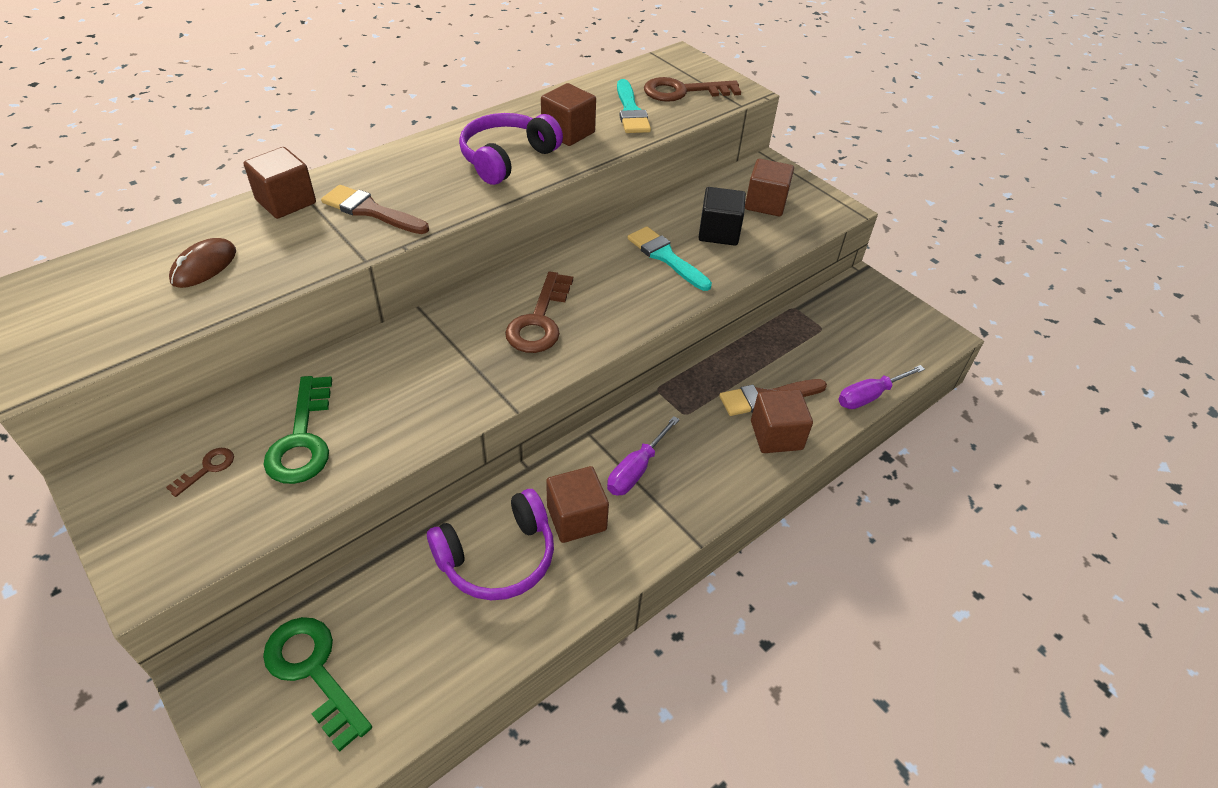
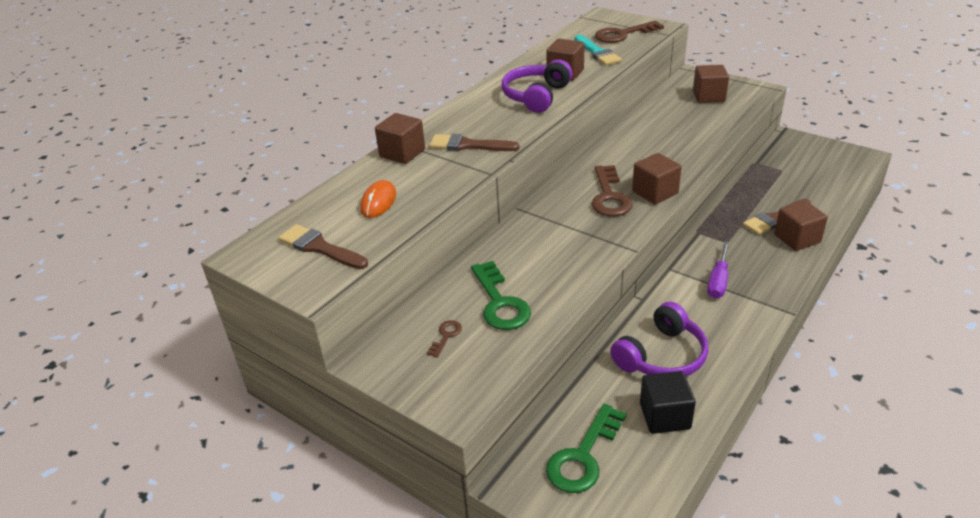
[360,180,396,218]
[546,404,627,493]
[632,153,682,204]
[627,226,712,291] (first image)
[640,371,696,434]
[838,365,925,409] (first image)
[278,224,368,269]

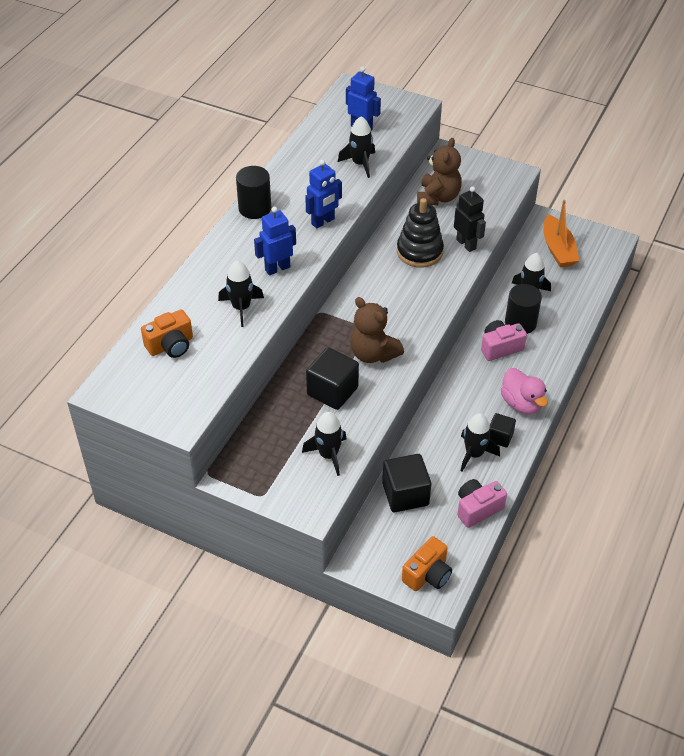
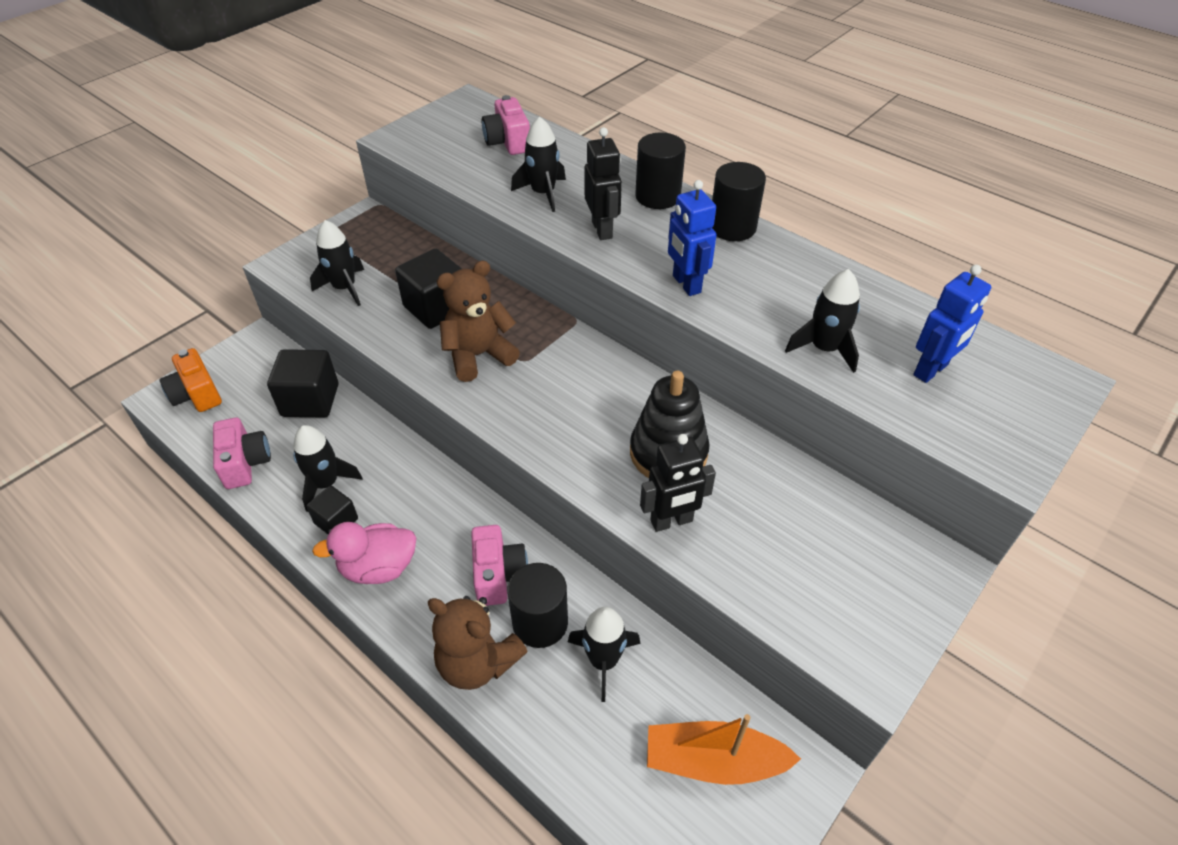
[482,95,530,155]
[585,127,622,240]
[428,596,528,690]
[635,133,686,209]

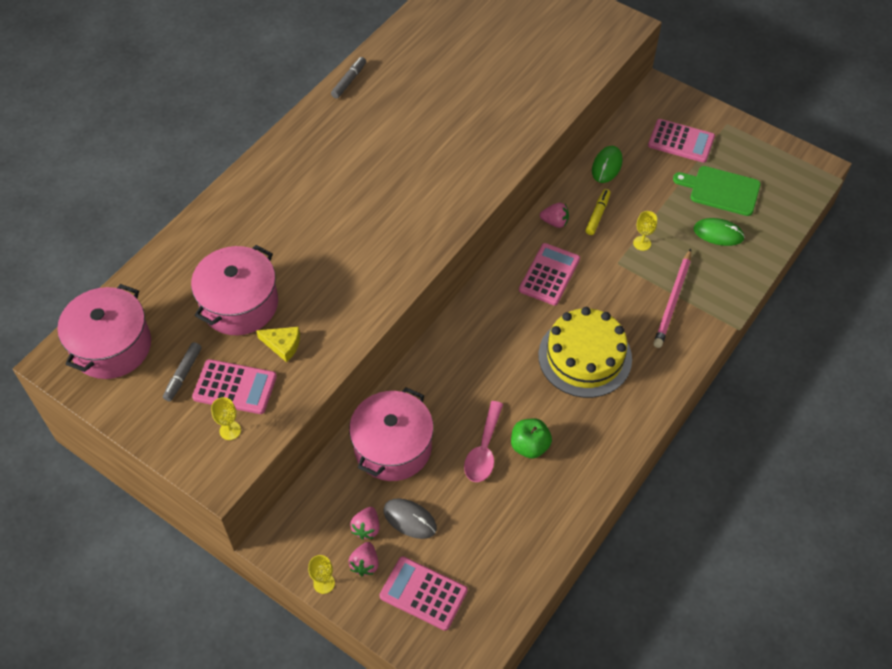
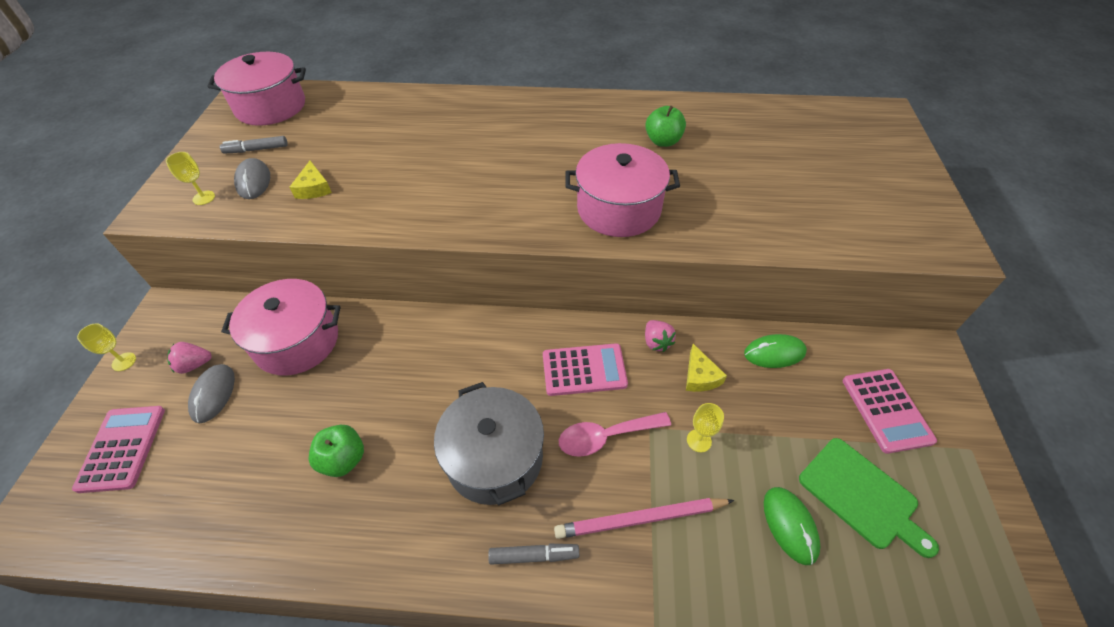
[565,143,680,237]
[234,158,270,199]
[488,544,579,565]
[348,542,379,576] (first image)
[559,412,671,457]
[434,382,544,506]
[686,344,727,392]
[799,438,939,558]
[645,106,686,147]

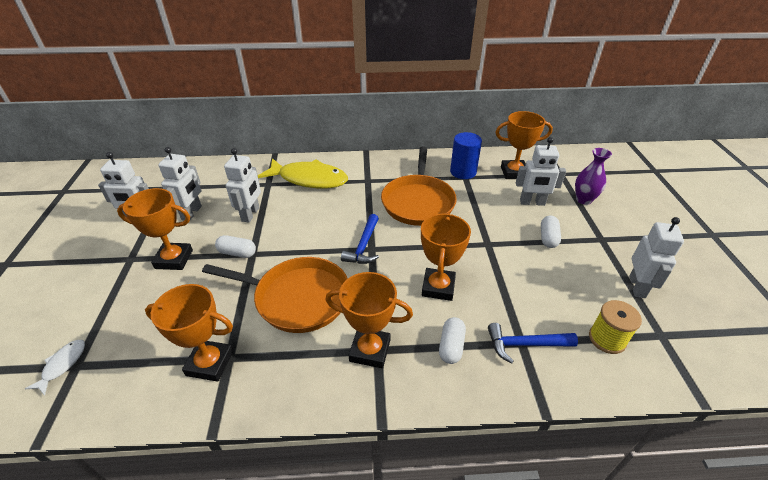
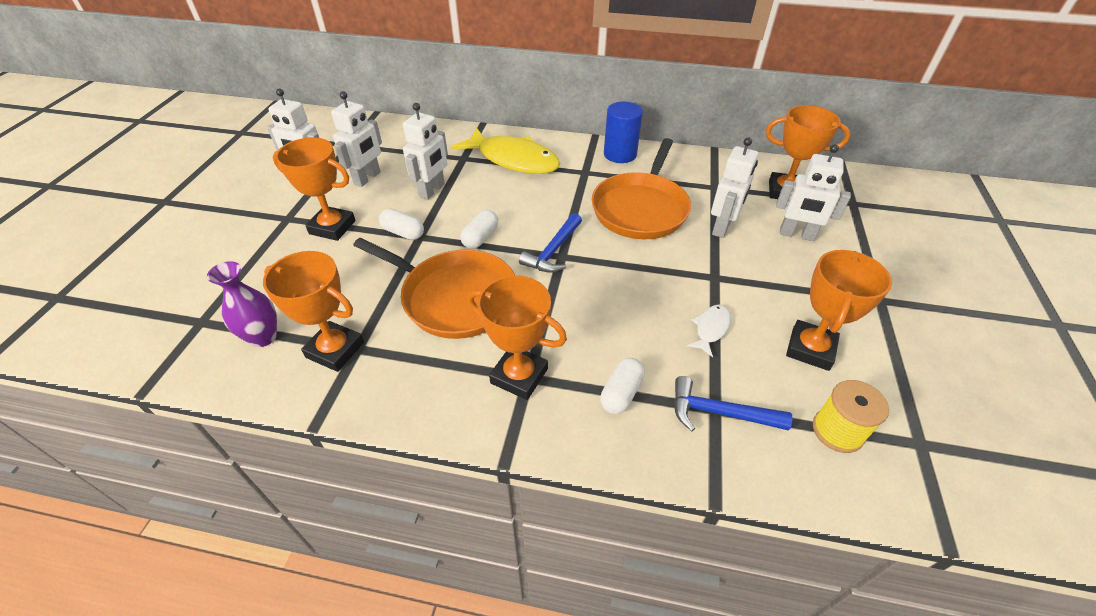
[687,305,731,357]
[786,250,892,371]
[604,101,643,163]
[460,210,498,249]
[207,261,277,347]
[711,138,759,238]

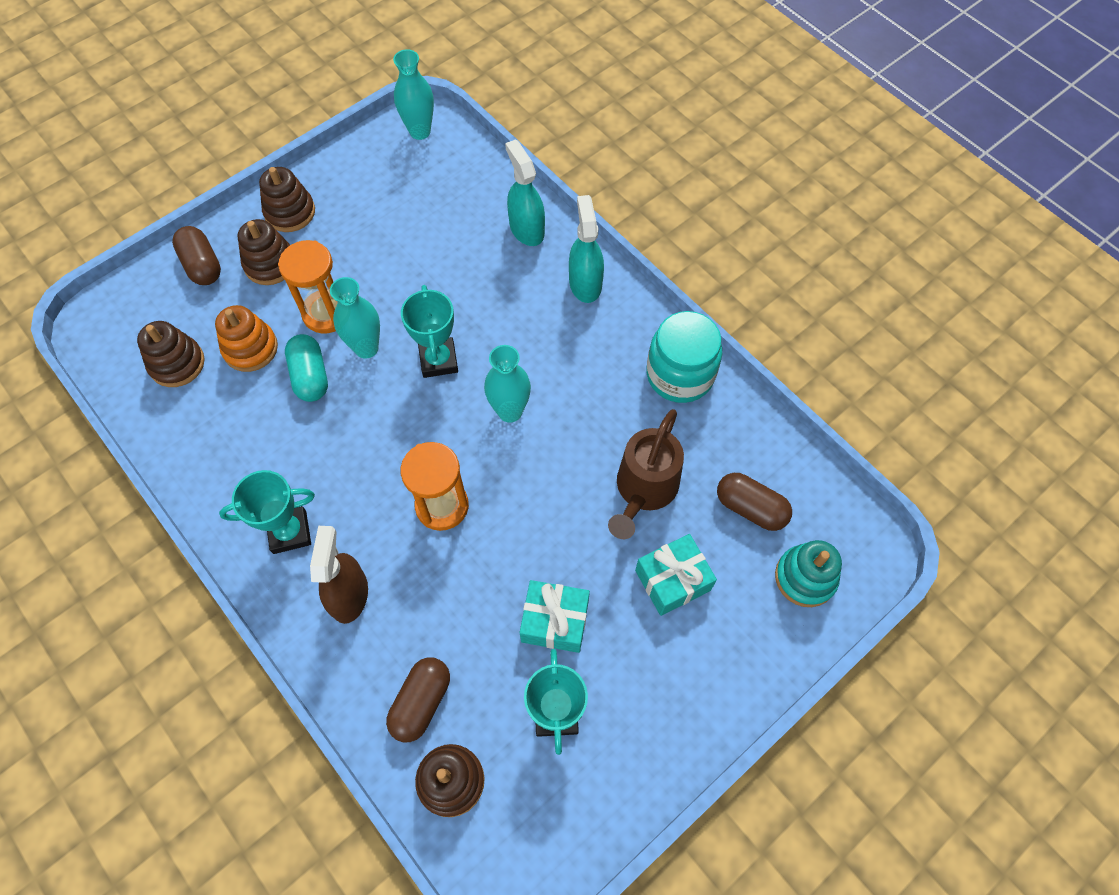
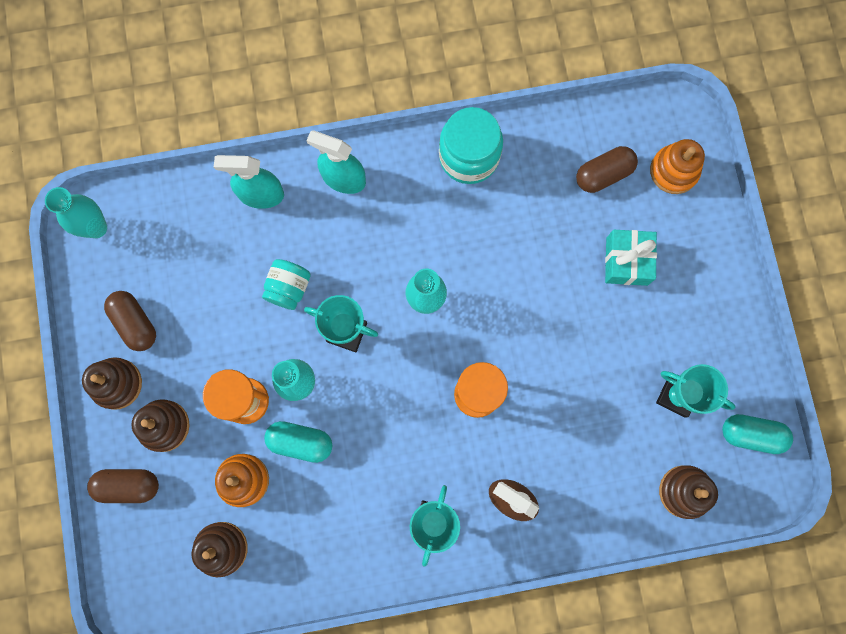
[104,291,156,351]
[519,580,590,653] (first image)
[608,409,684,539] (first image)
[650,139,705,194]
[262,259,311,310]
[722,414,793,454]

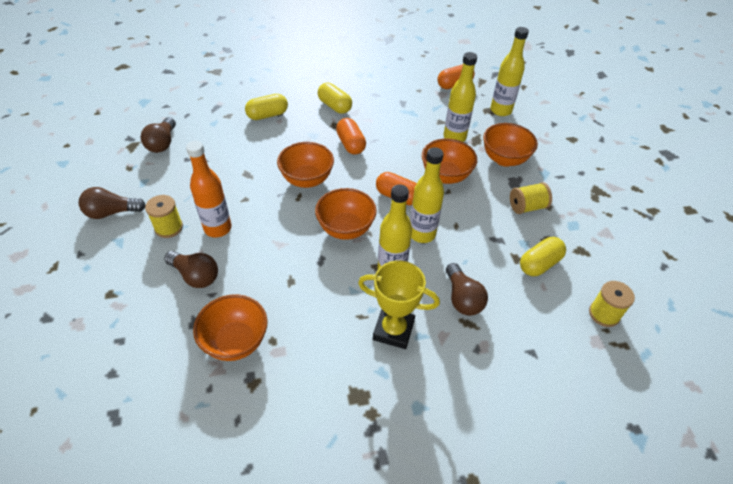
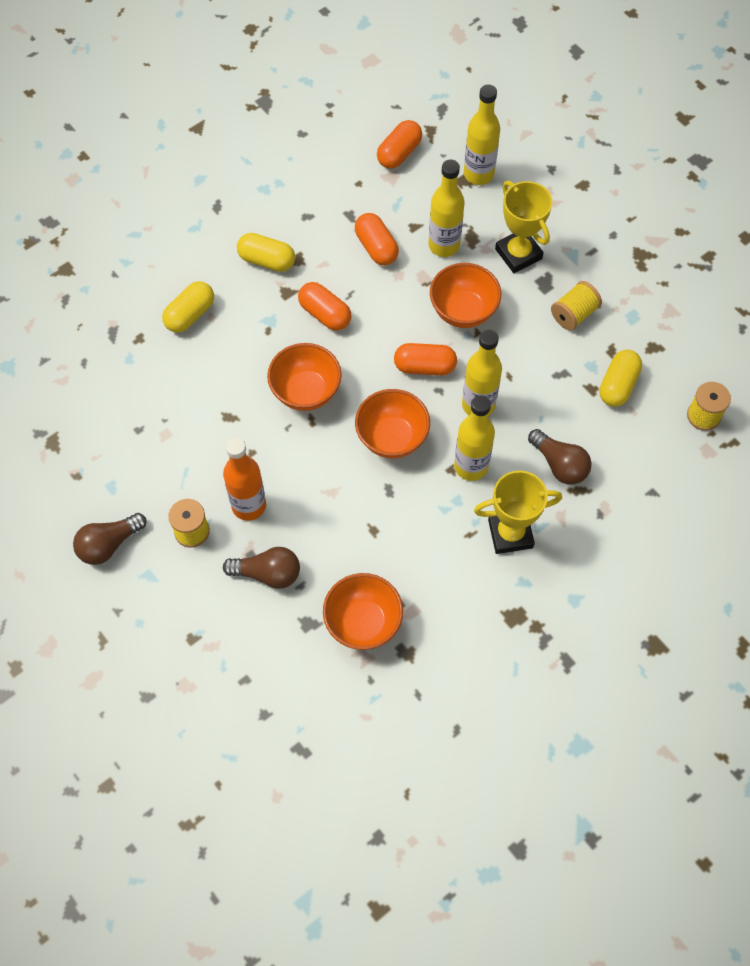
[141,117,176,153] (first image)
[495,181,552,273]
[355,213,399,265]

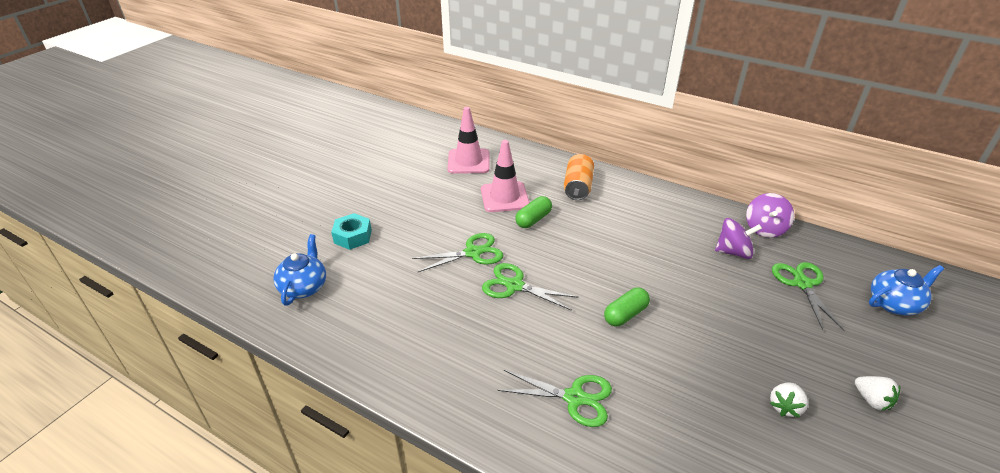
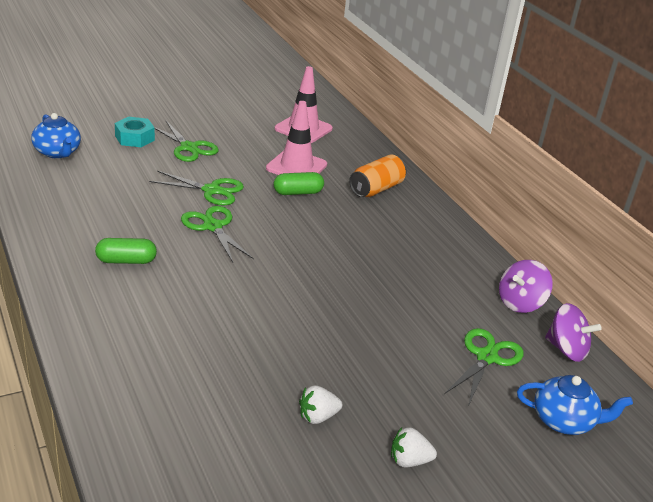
[31,113,81,158]
[155,121,219,162]
[95,238,157,264]
[545,303,602,362]
[391,427,437,467]

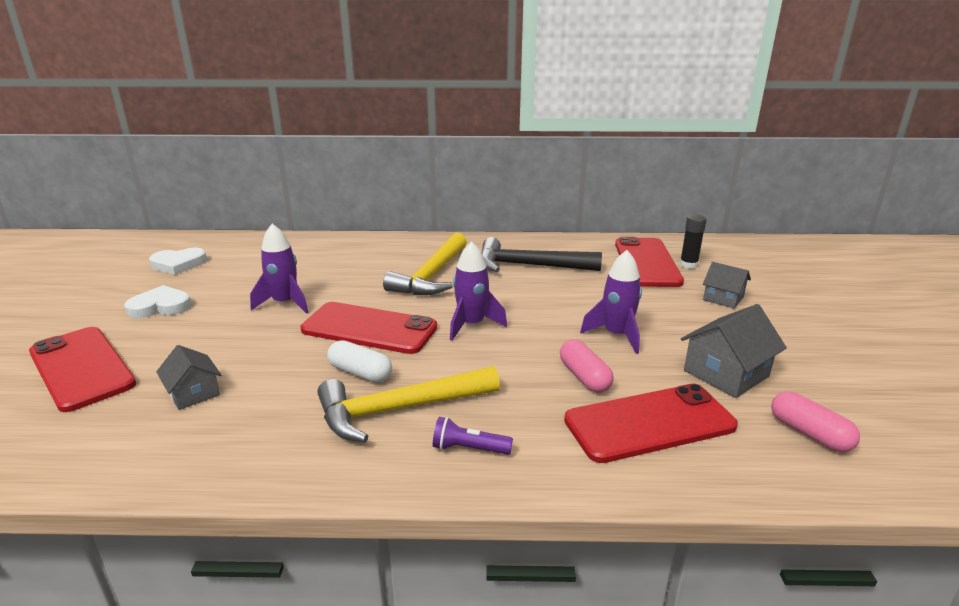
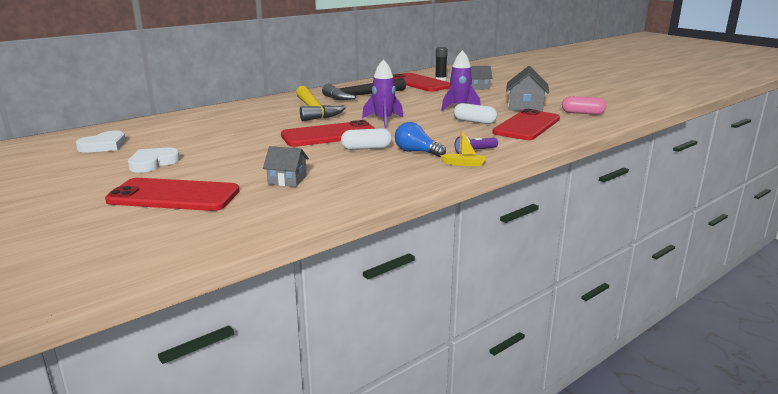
[250,224,309,314] (first image)
[395,122,446,157]
[454,103,497,124]
[440,129,485,166]

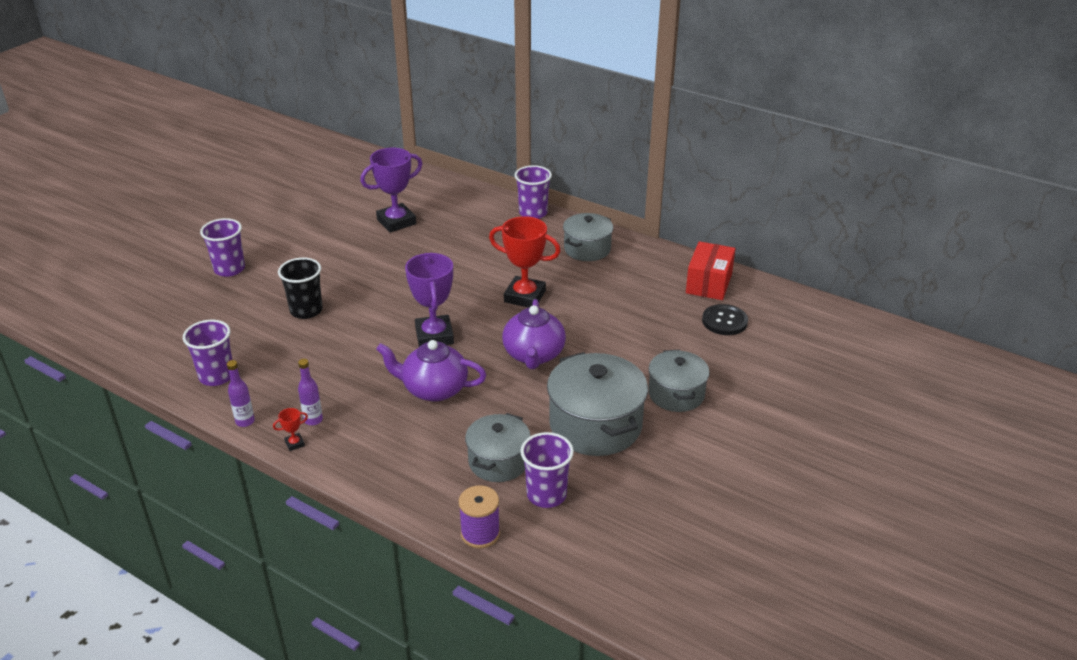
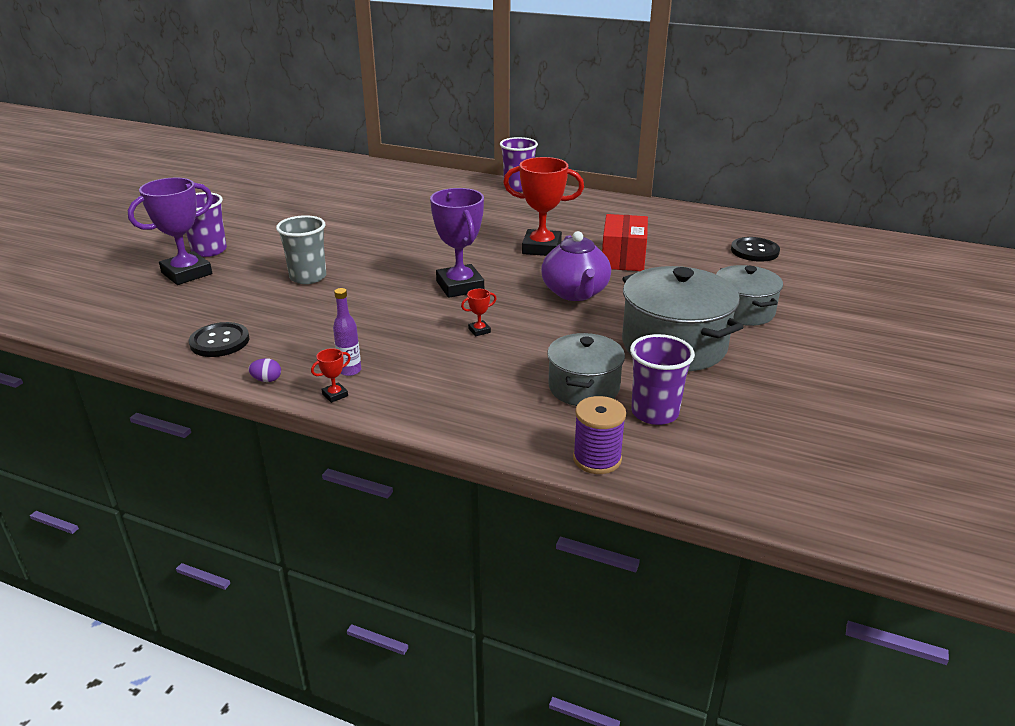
[189,322,249,357]
[248,358,281,382]
[276,215,326,284]
[128,178,213,285]
[461,289,497,336]
[563,213,613,261] (first image)
[602,214,648,271]

